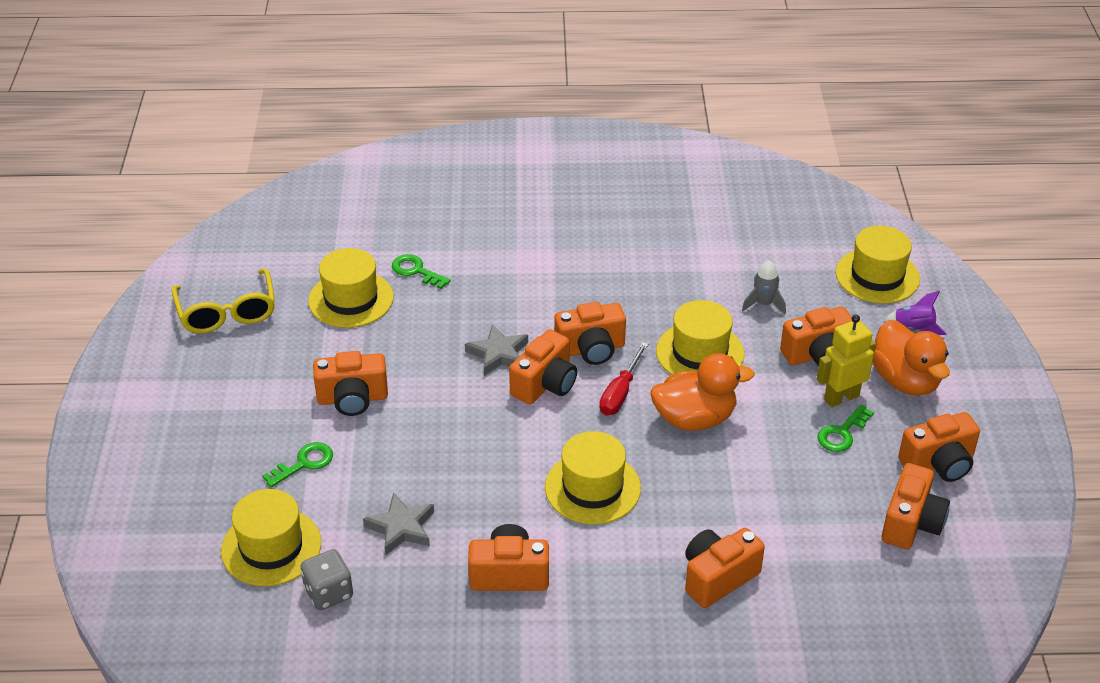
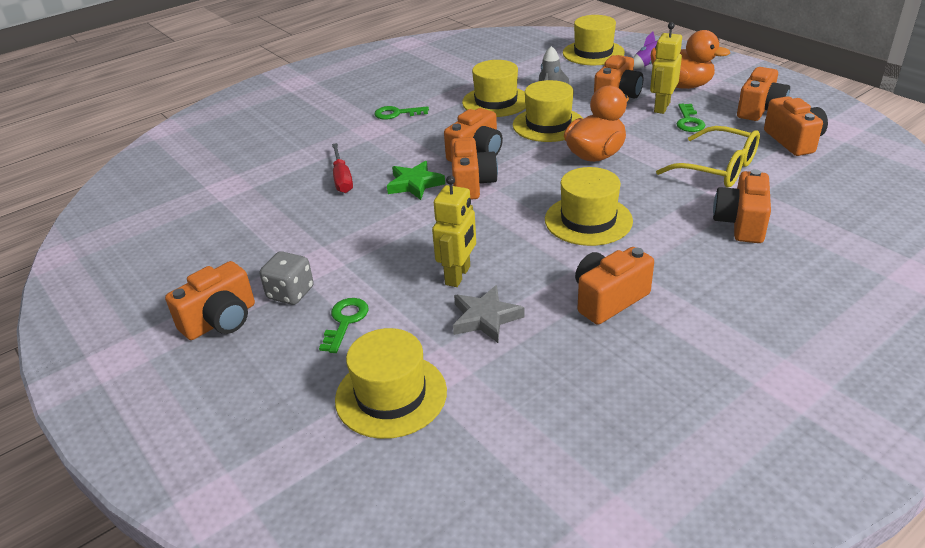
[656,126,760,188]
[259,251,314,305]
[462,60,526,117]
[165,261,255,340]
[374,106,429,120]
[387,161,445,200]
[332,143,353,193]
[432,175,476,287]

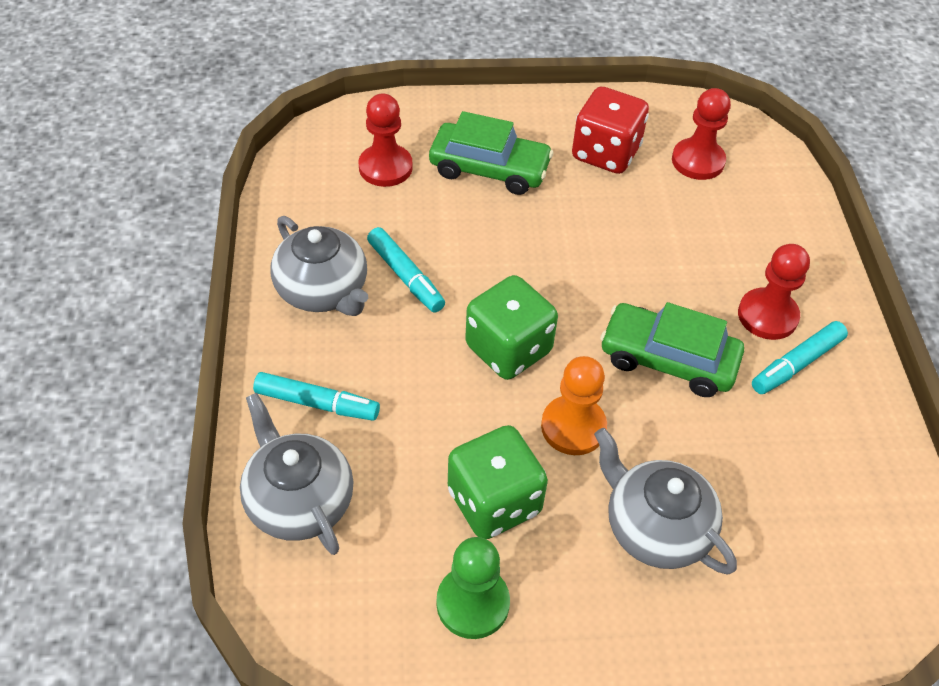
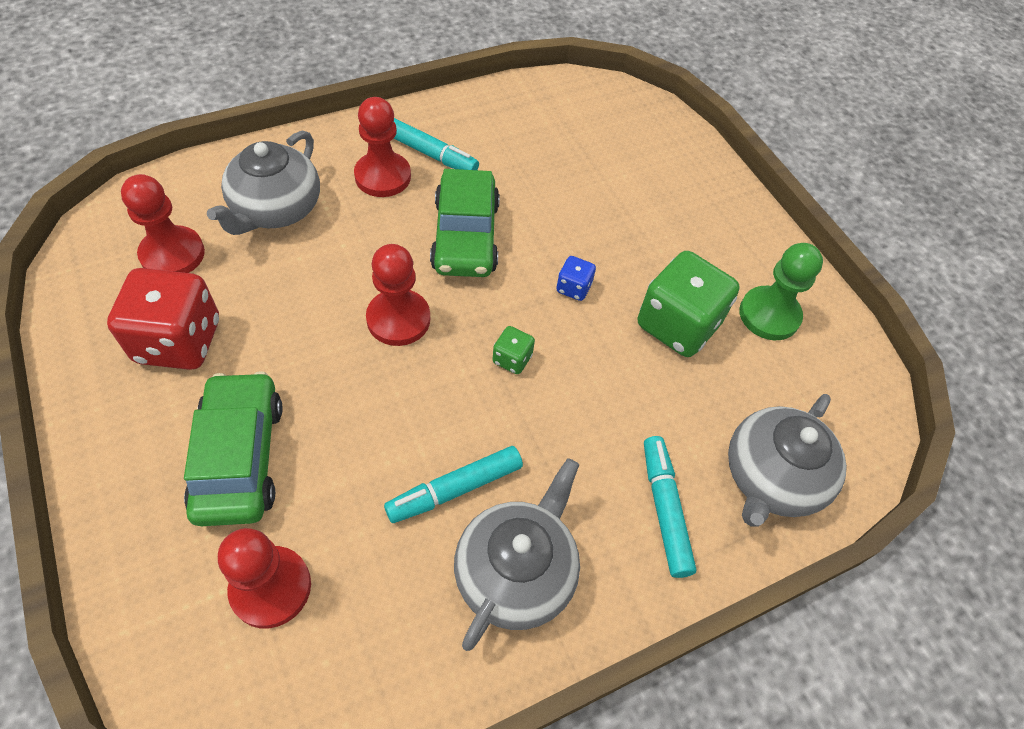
[384,446,523,523]
[492,326,535,374]
[556,256,596,301]
[207,131,320,235]
[366,244,430,346]

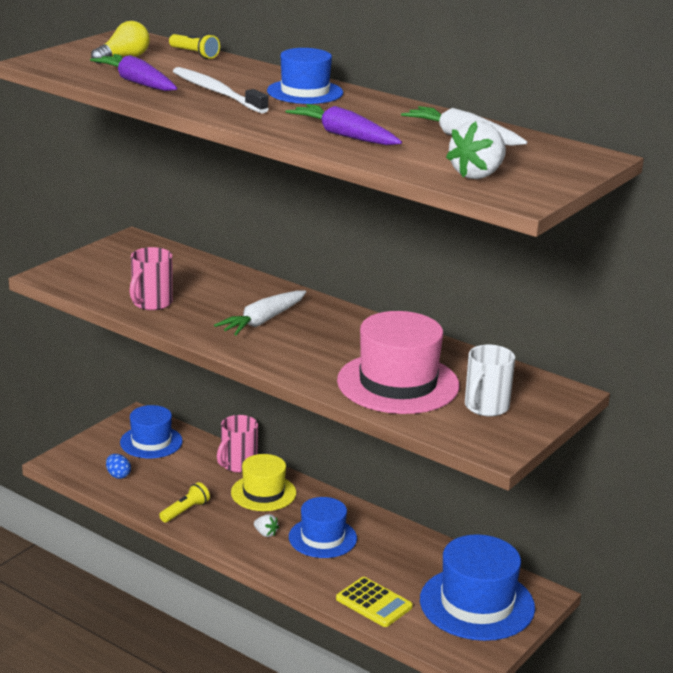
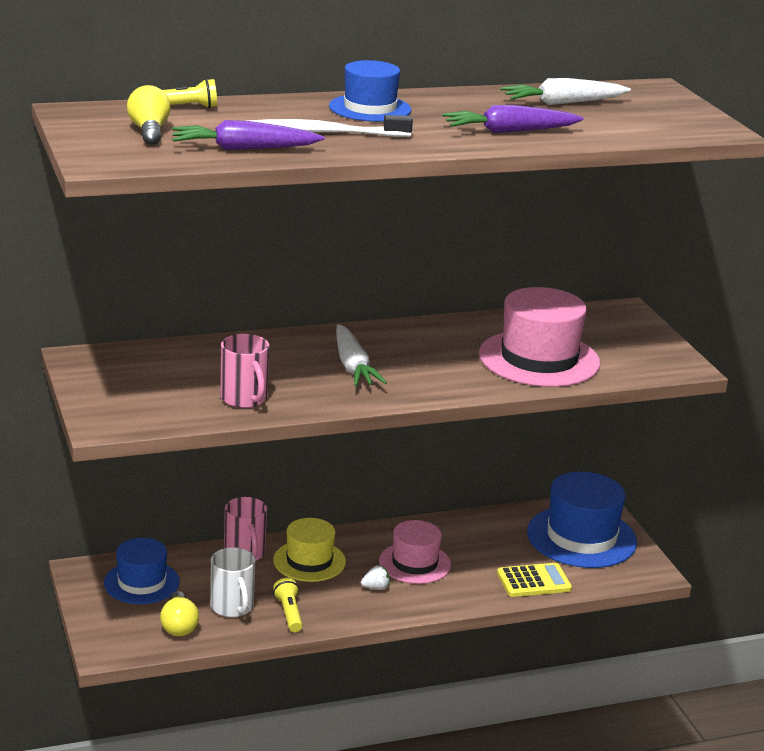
[160,591,199,636]
[379,520,451,584]
[446,120,506,179] (first image)
[210,547,255,617]

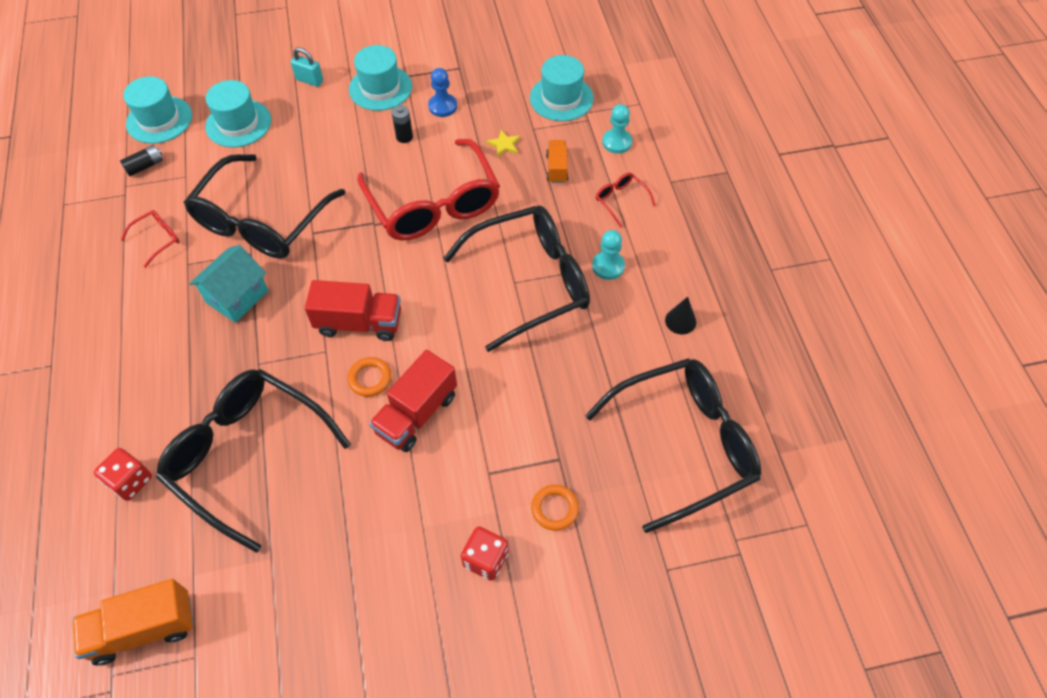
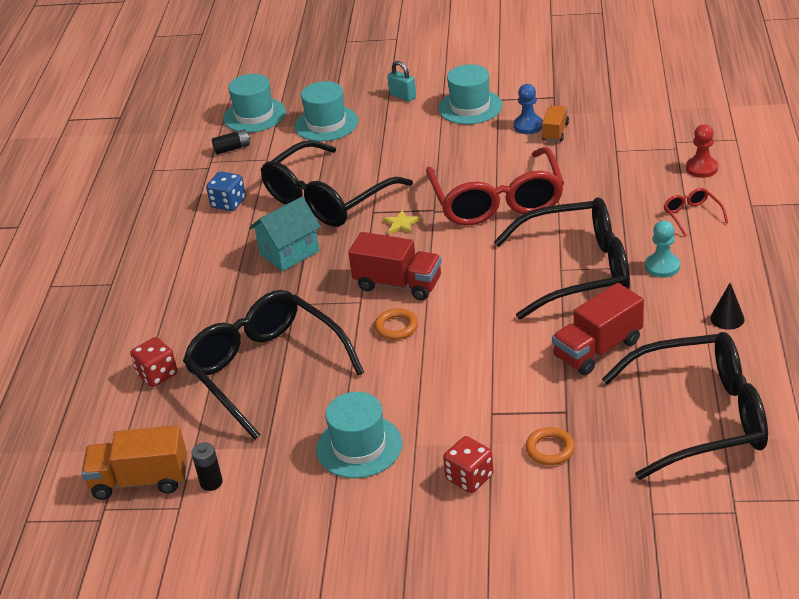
[206,171,246,211]
[552,283,644,375]
[192,442,223,491]
[383,210,420,234]
[316,392,402,478]
[542,105,569,142]
[686,124,718,178]

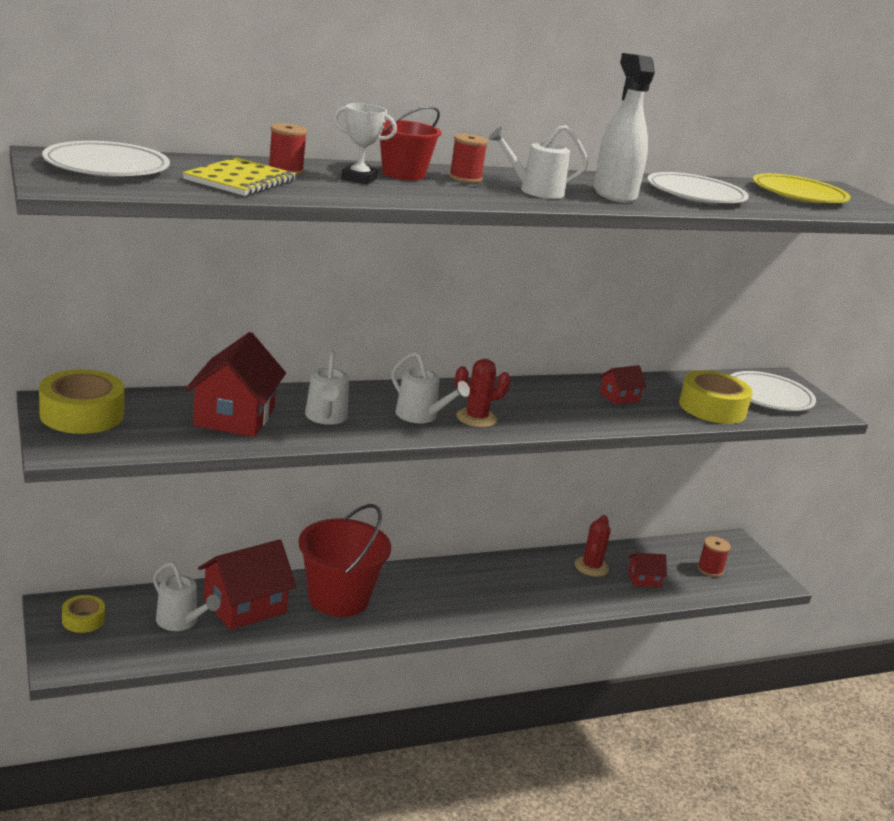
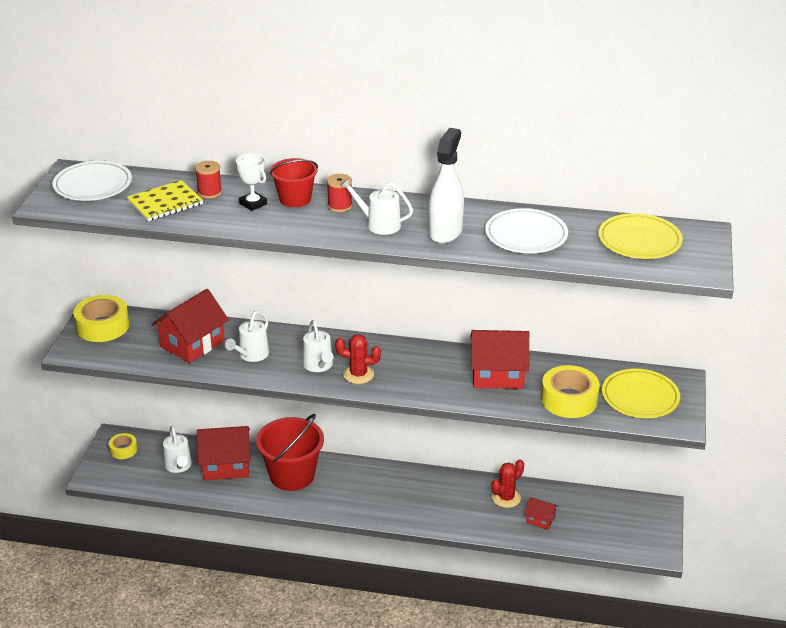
[470,330,529,389]
[697,536,731,577] (first image)
[602,369,680,418]

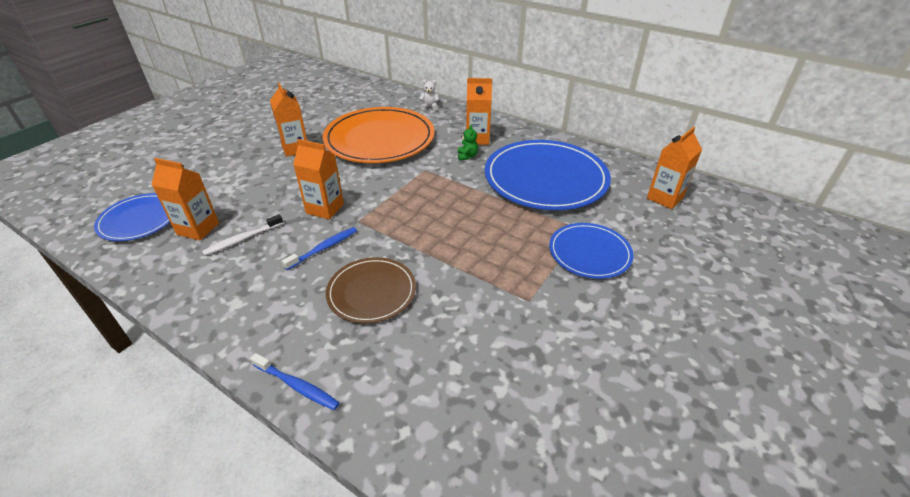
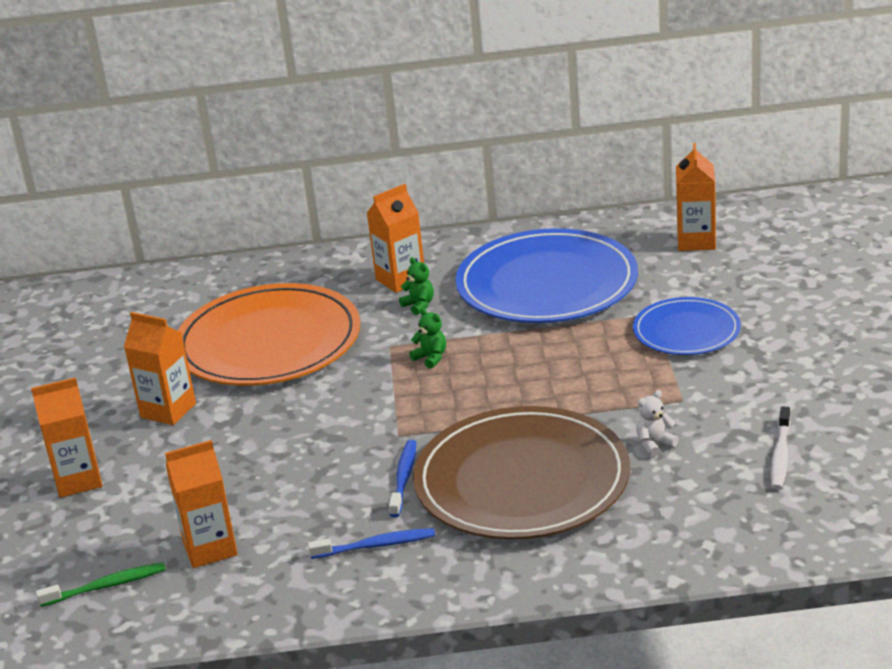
[36,562,166,607]
[771,406,791,490]
[308,528,435,559]
[31,377,102,498]
[413,406,630,539]
[636,390,679,457]
[409,308,446,369]

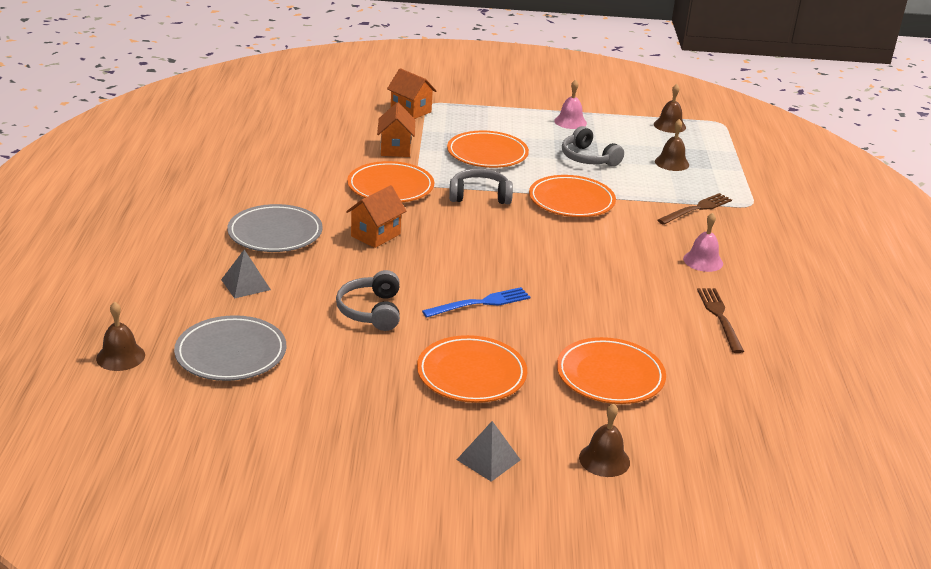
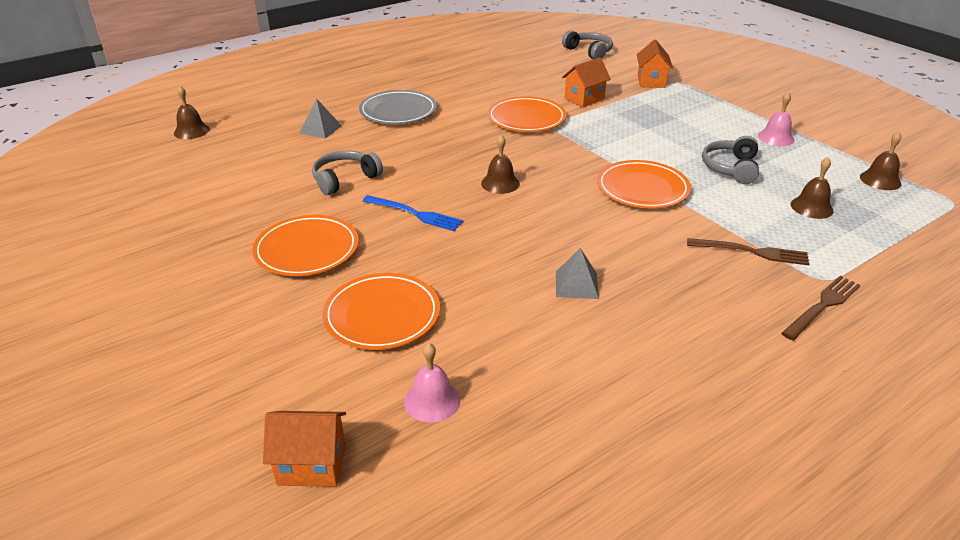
[174,315,286,381] (first image)
[263,411,346,487]
[447,131,529,168] (first image)
[562,30,613,59]
[556,248,599,299]
[481,135,520,194]
[404,343,460,423]
[781,276,861,340]

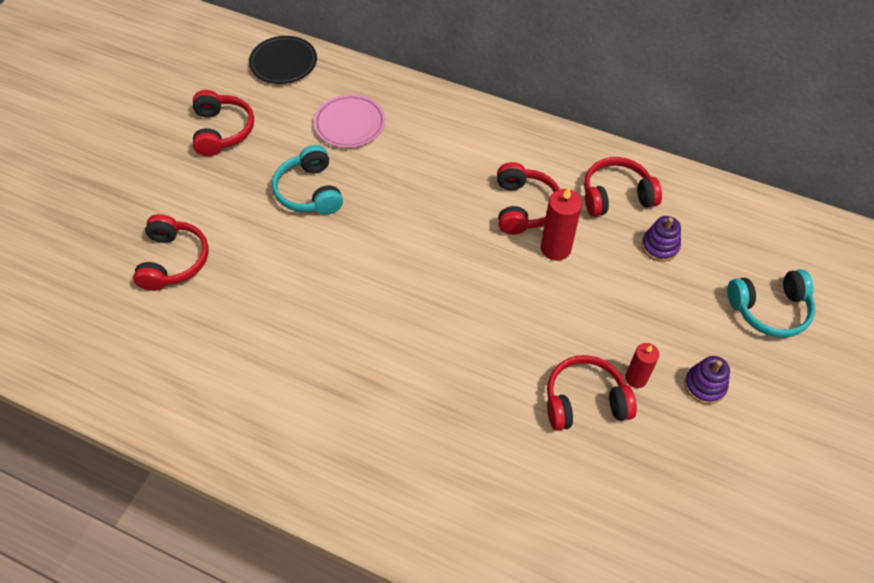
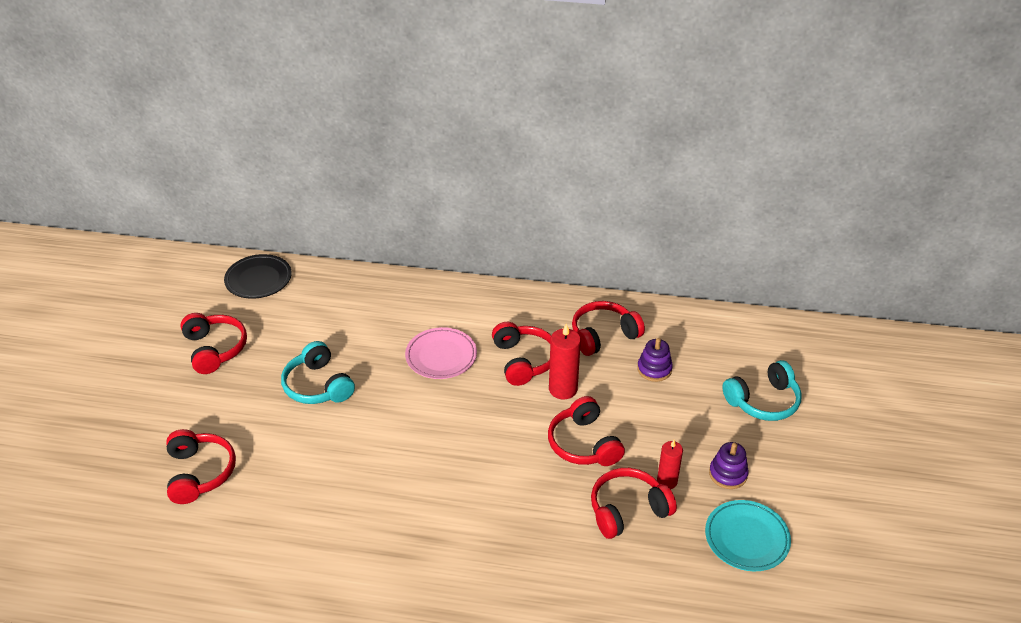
[405,327,477,379]
[548,396,625,466]
[705,500,791,572]

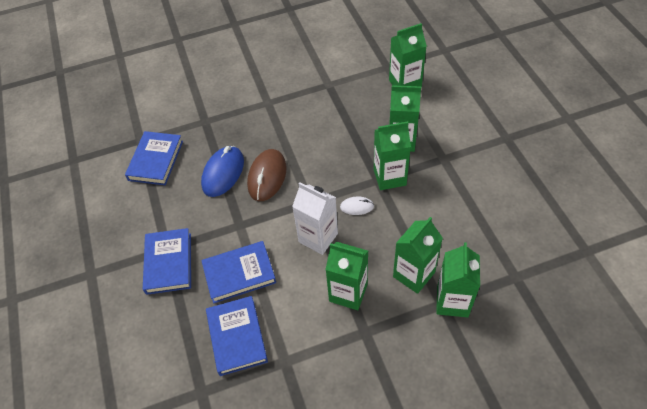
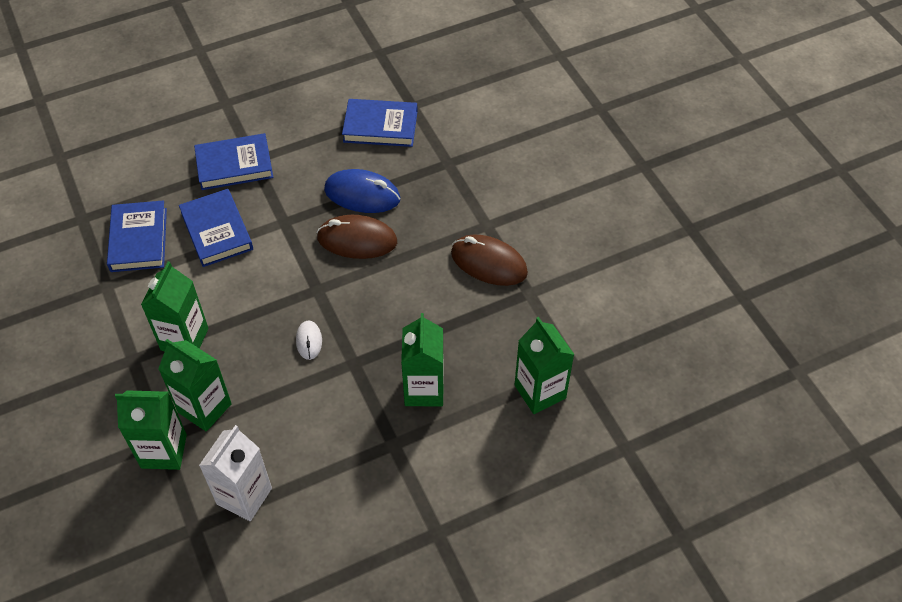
[107,200,167,272]
[199,425,272,521]
[374,121,411,190] (first image)
[451,234,528,286]

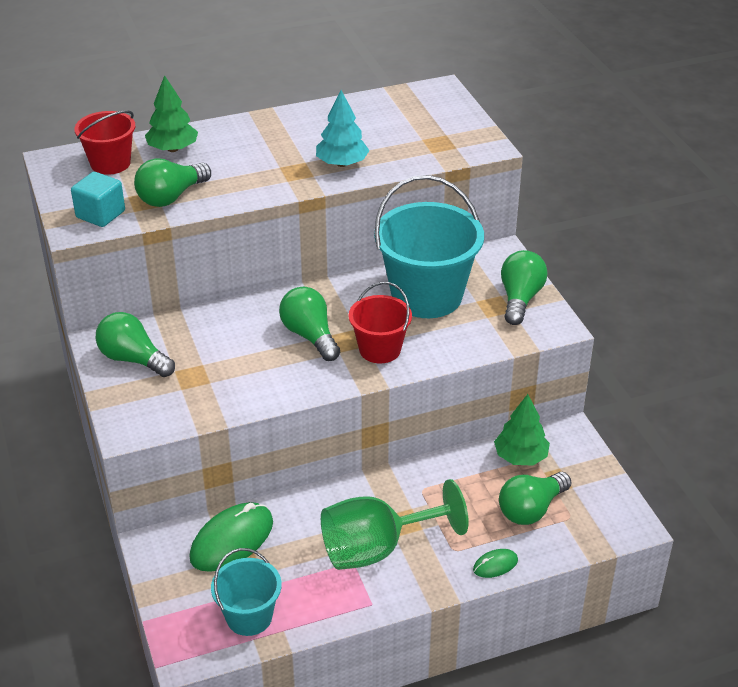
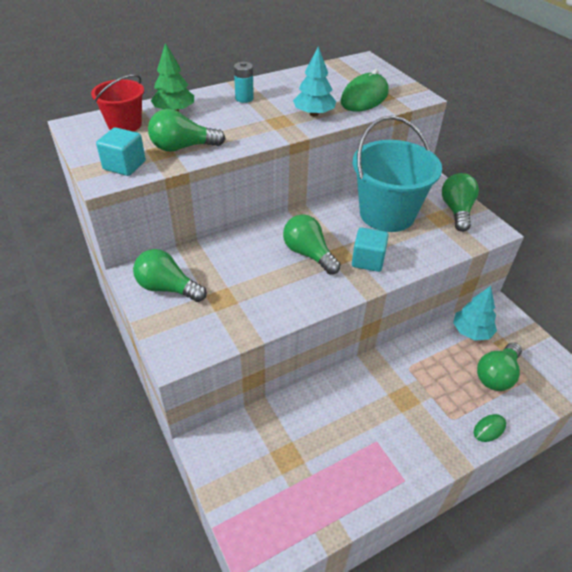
[148,109,226,152]
[341,69,389,111]
[211,548,282,636] (first image)
[321,479,469,570] (first image)
[352,227,389,272]
[453,286,497,341]
[234,62,254,103]

